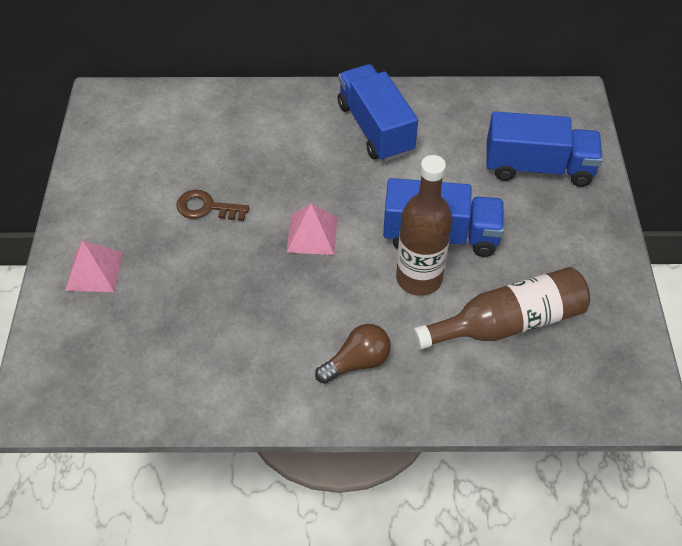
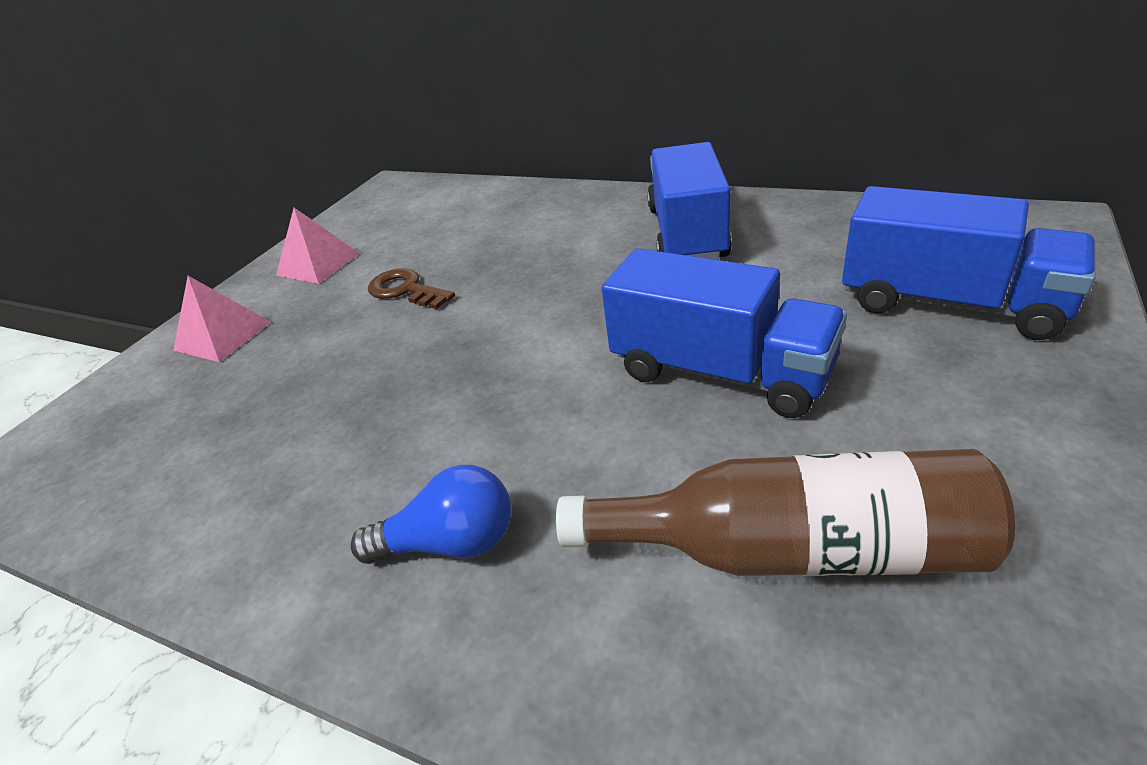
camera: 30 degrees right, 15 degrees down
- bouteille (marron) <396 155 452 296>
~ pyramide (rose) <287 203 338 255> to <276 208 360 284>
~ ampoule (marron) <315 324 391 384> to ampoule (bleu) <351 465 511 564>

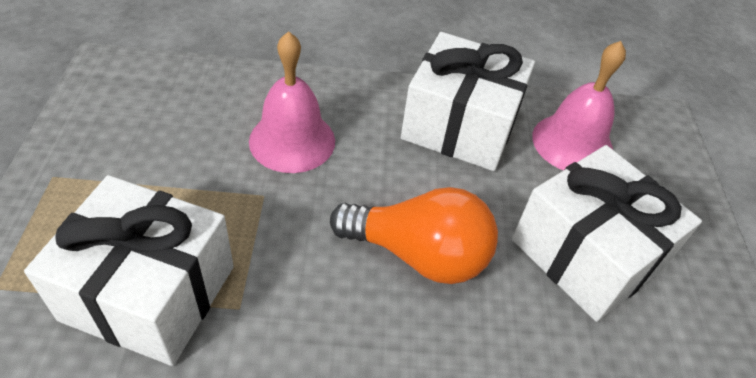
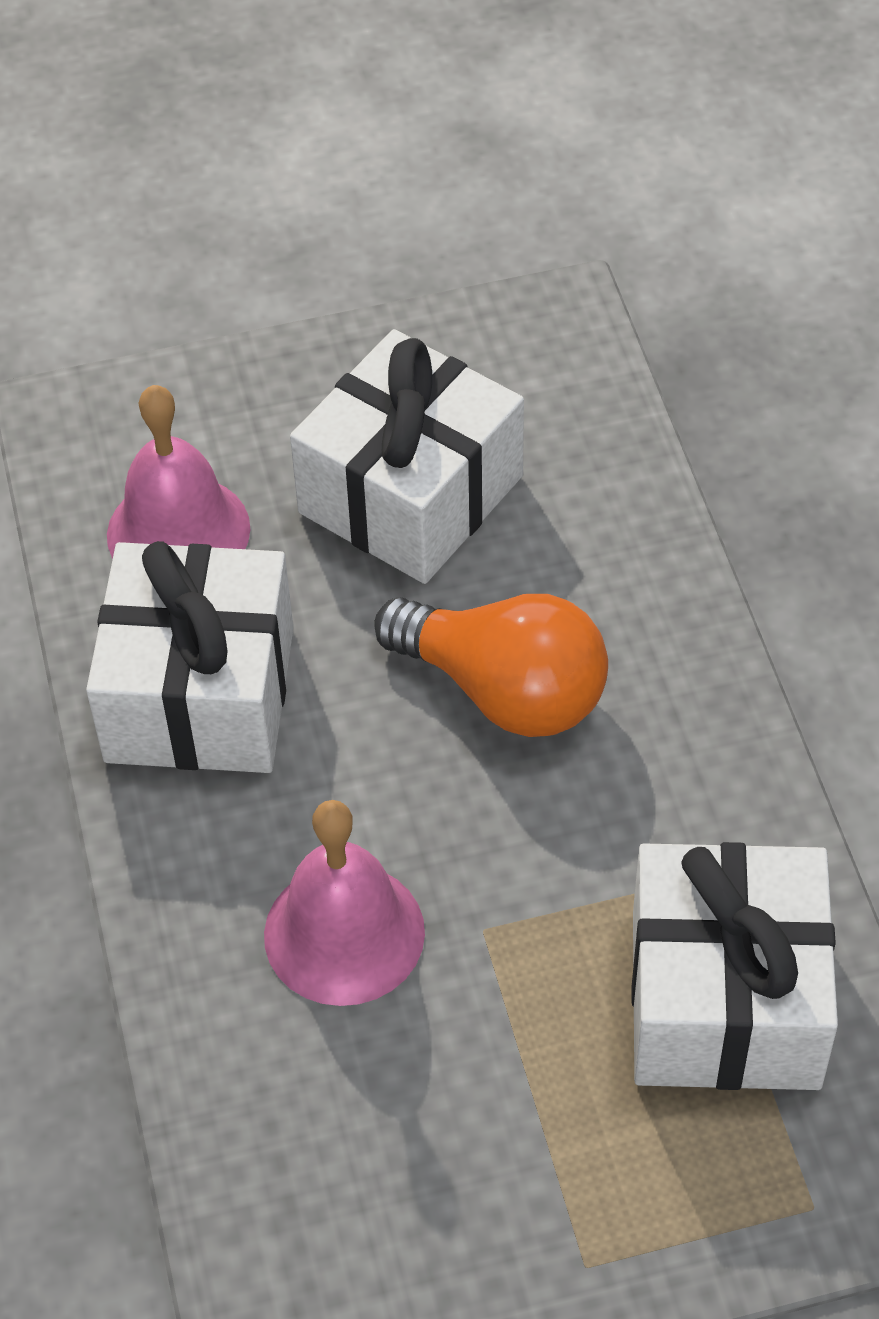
camera: 100 degrees left, 5 degrees up
~ ampoule (orange) <330 187 498 284> = <374 594 608 737> 120 degrees clockwise

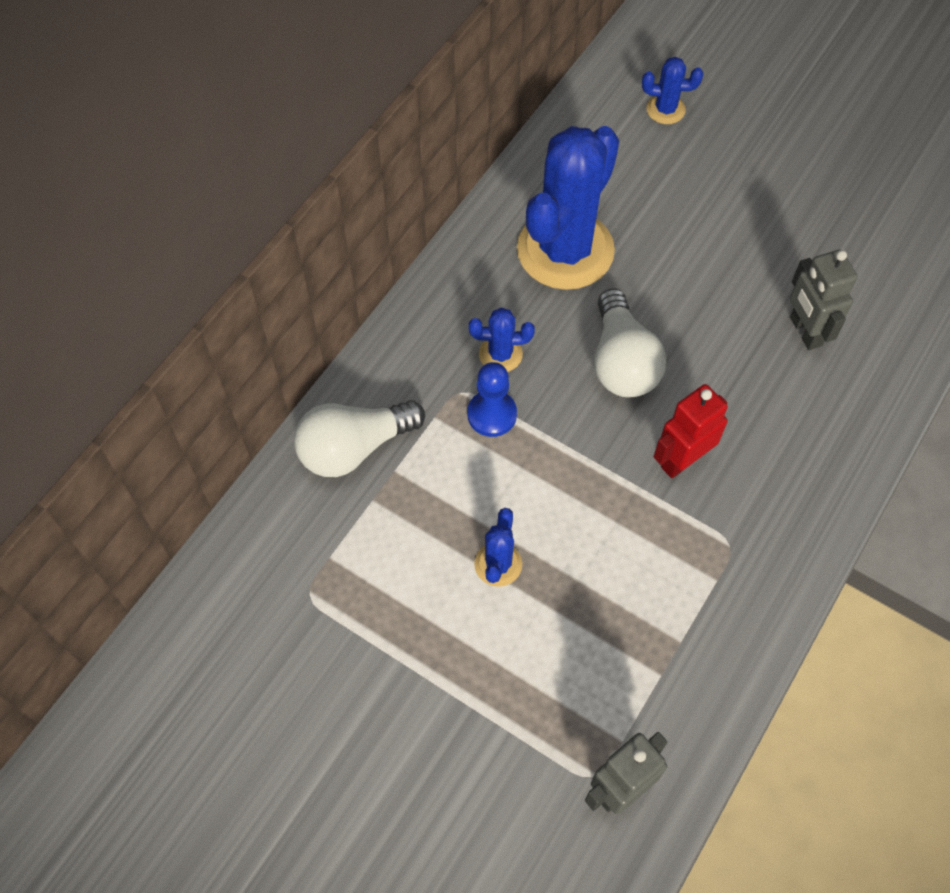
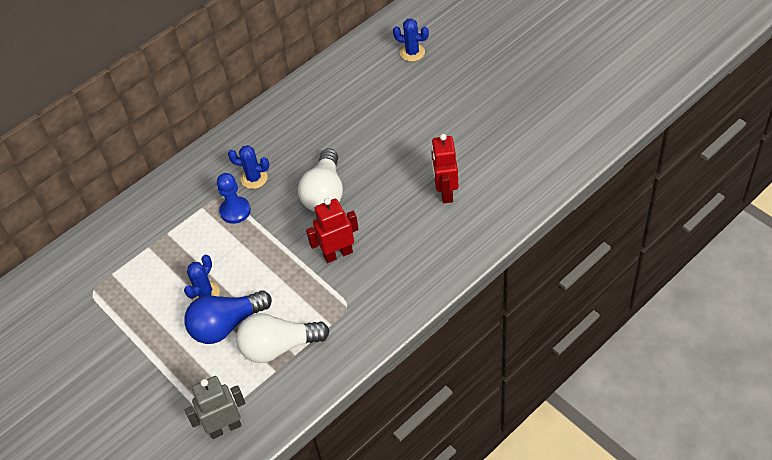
camera: 20 degrees right, 10 degrees down
- cactus (bleu) <517 126 619 290>
~ robot (gris) <790 250 858 350> to robot (rouge) <431 134 459 203>
~ ampoule (blanc) <294 400 425 477> to <236 313 330 363>
+ ampoule (bleu) <184 290 272 344>

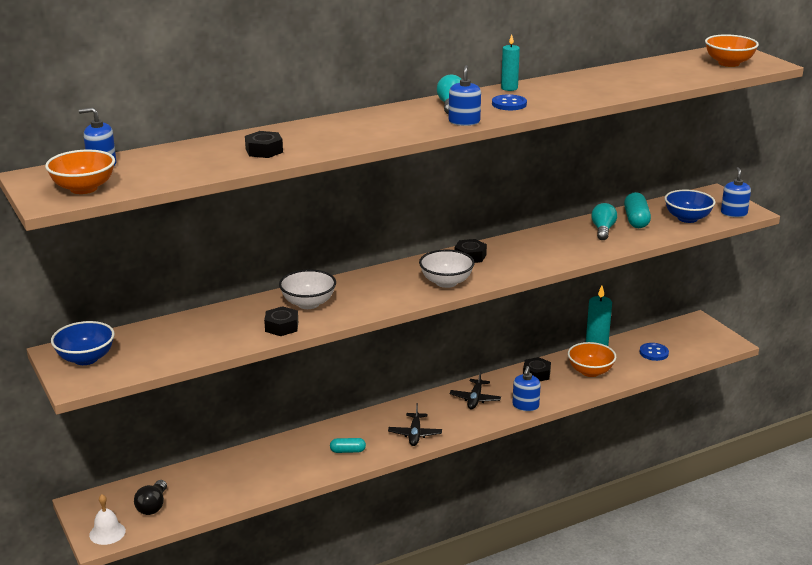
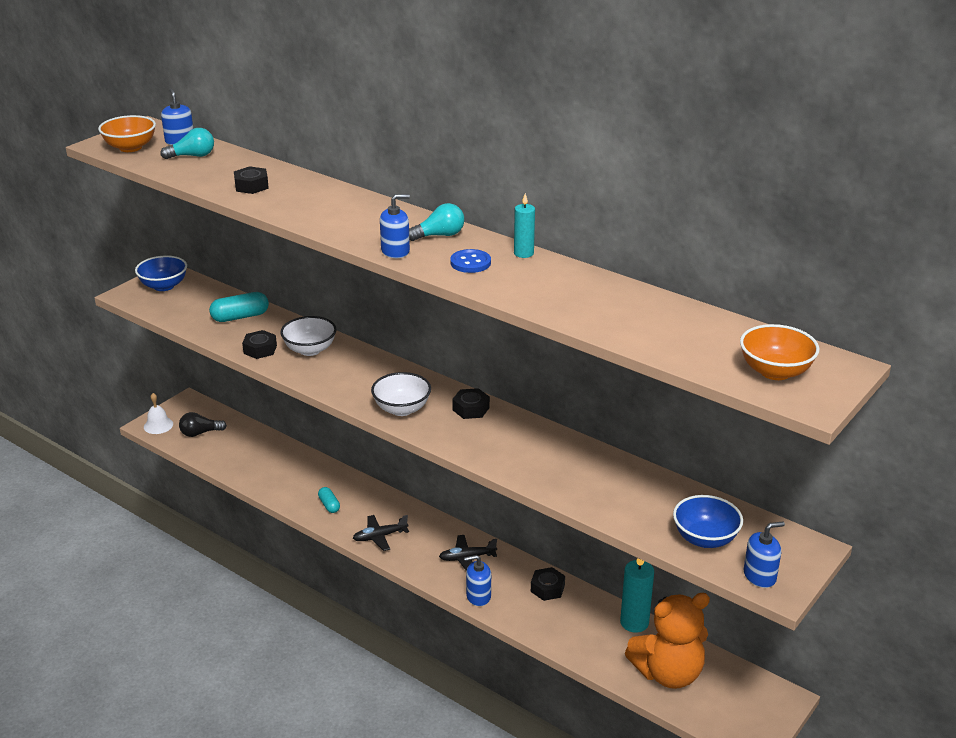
camera: 65 degrees right, 5 degrees up
~ gélule (turquoise) <624 192 651 228> to <209 292 269 322>
~ ampoule (turquoise) <591 203 617 240> to <160 128 214 159>
- bol (orange) <568 342 616 377>
~ bouton (bleu) <640 343 669 361> to ours en peluche (orange) <625 593 710 689>

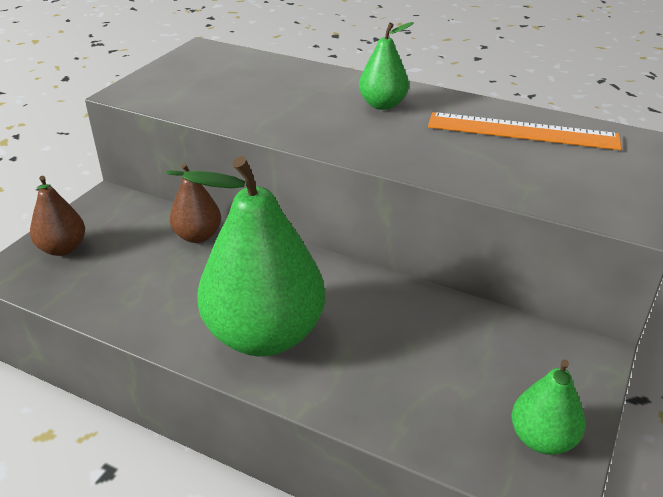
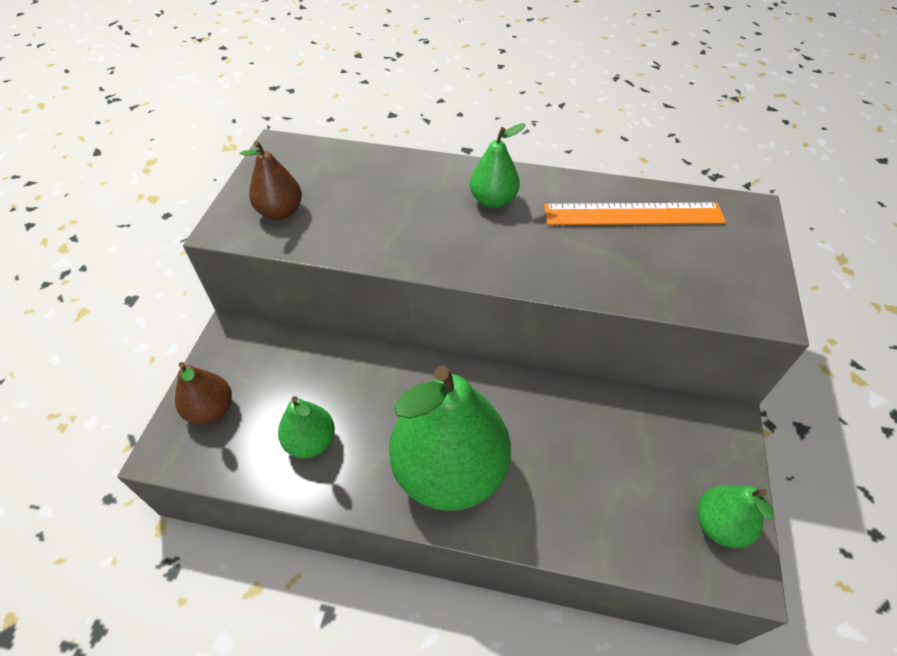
camera: 15 degrees left, 15 degrees up
~ poire (marron) <165 164 221 243> to <240 141 302 220>
+ poire (vert) <278 396 335 458>

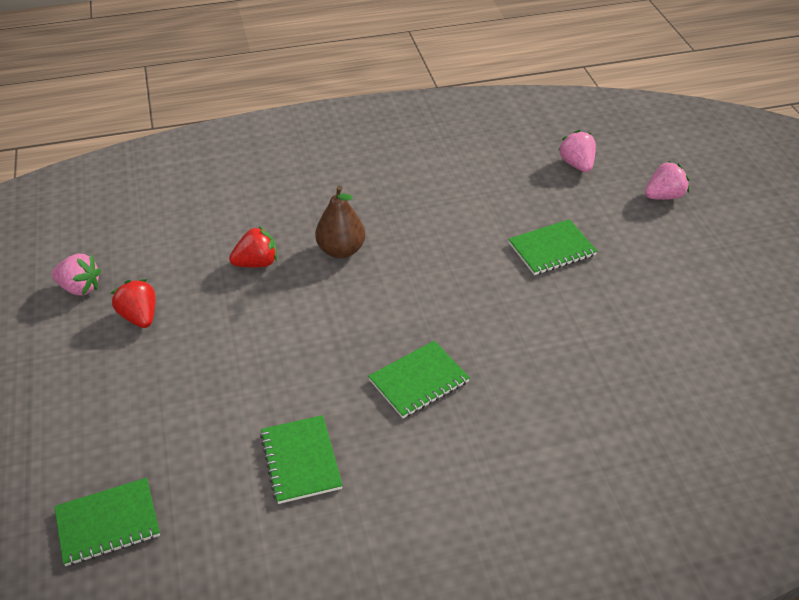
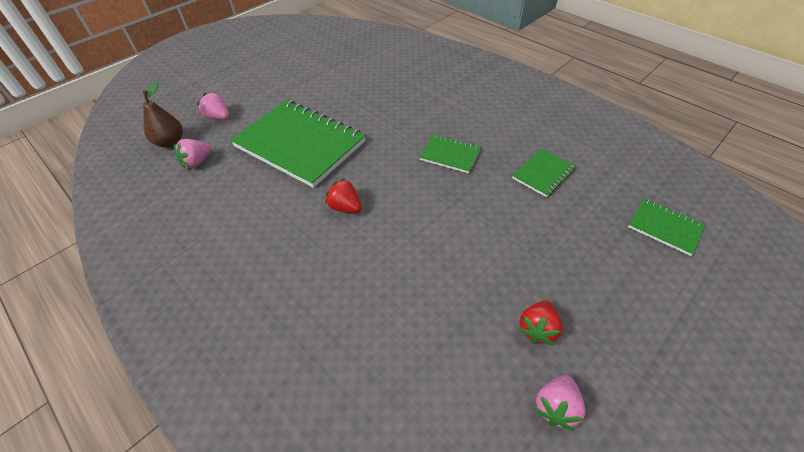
camera: 120 degrees left, 5 degrees up
~ poire (marron) <315 185 365 258> to <143 81 183 148>
~ carnet (vert) <508 219 597 275> = <230 100 366 188> x2.17
~ fraise (rouge) <229 226 277 268> to <325 178 362 213>
~ fraise (rose) <51 254 101 295> = <535 375 586 431> 135 degrees counterclockwise

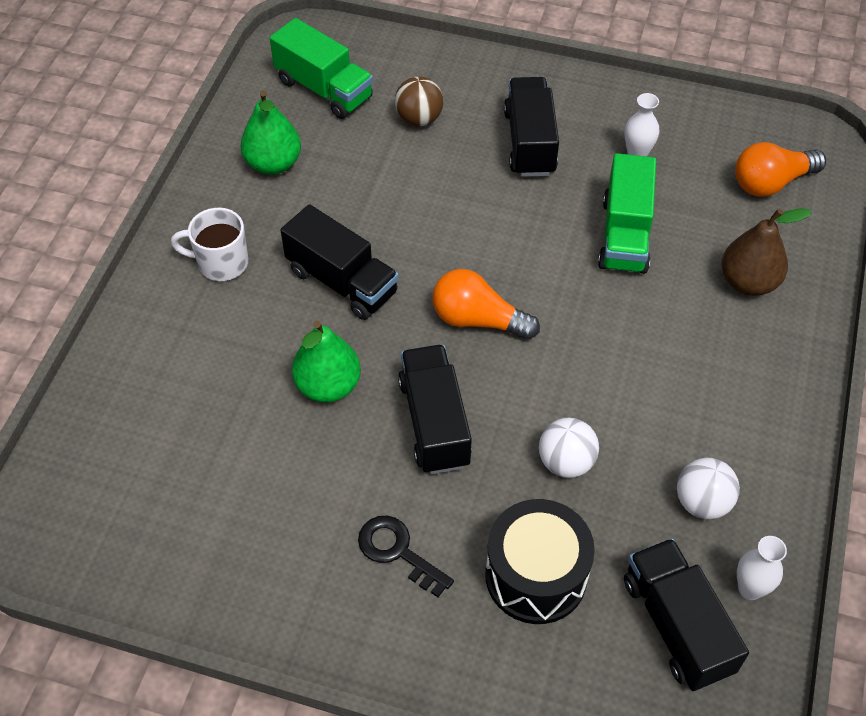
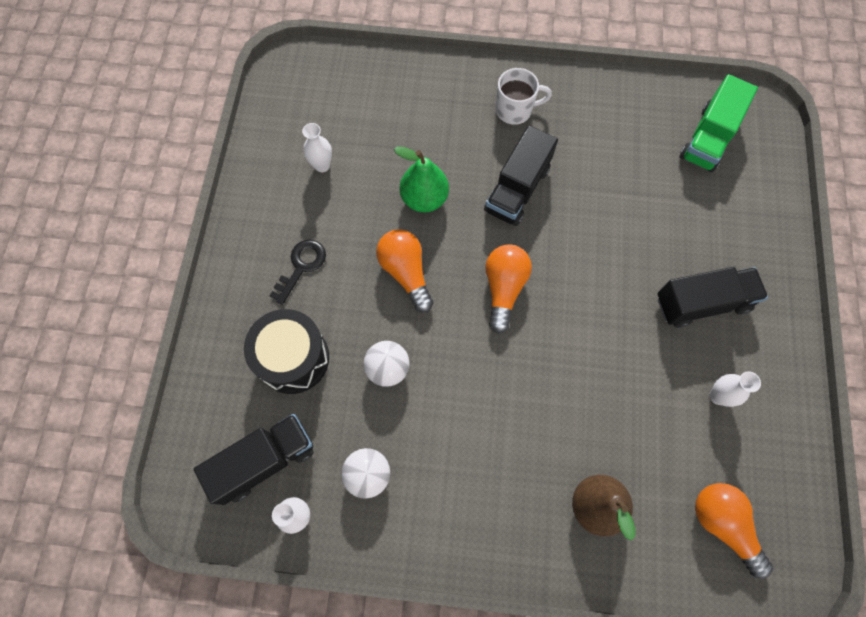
camera: 80 degrees right, 15 degrees up
- balle (marron) <395 76 443 126>
- poire (vert) <241 90 301 175>
- camion (vert) <598 153 656 274>
~ tasse (blanc) <171 208 248 281> = <496 68 552 125> 90 degrees clockwise
~ camion (noir) <398 345 472 474> to ampoule (orange) <376 229 434 313>
+ vase (blanc) <302 123 332 172>

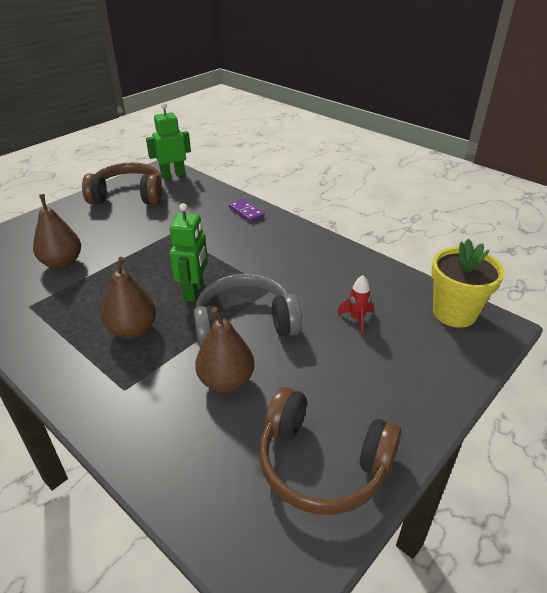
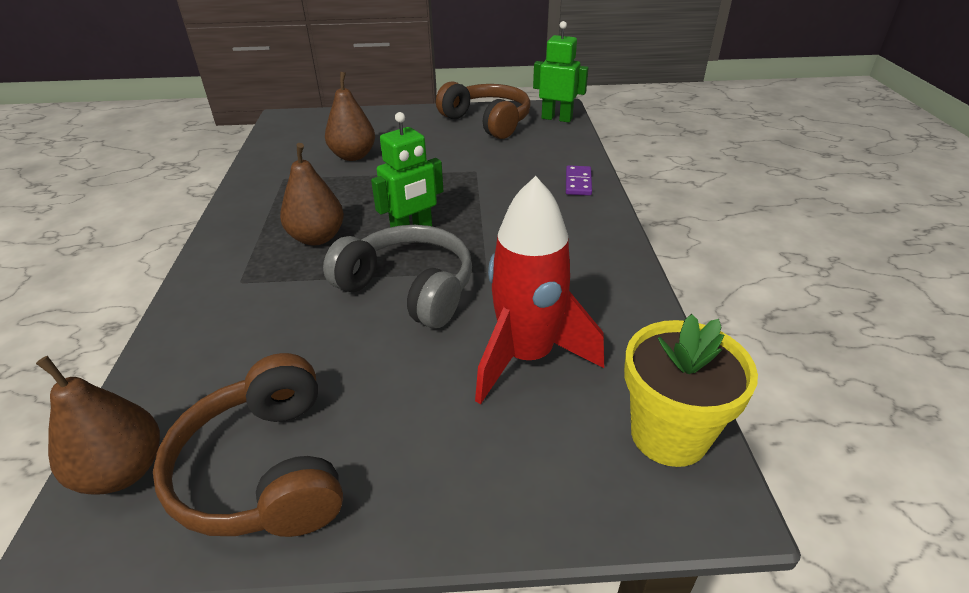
camera: 45 degrees right, 0 degrees up
~ fusée (rouge) <337 275 373 334> = <475 176 604 404> x2.38
~ poire (marron) <195 307 254 393> to <36 356 160 495>

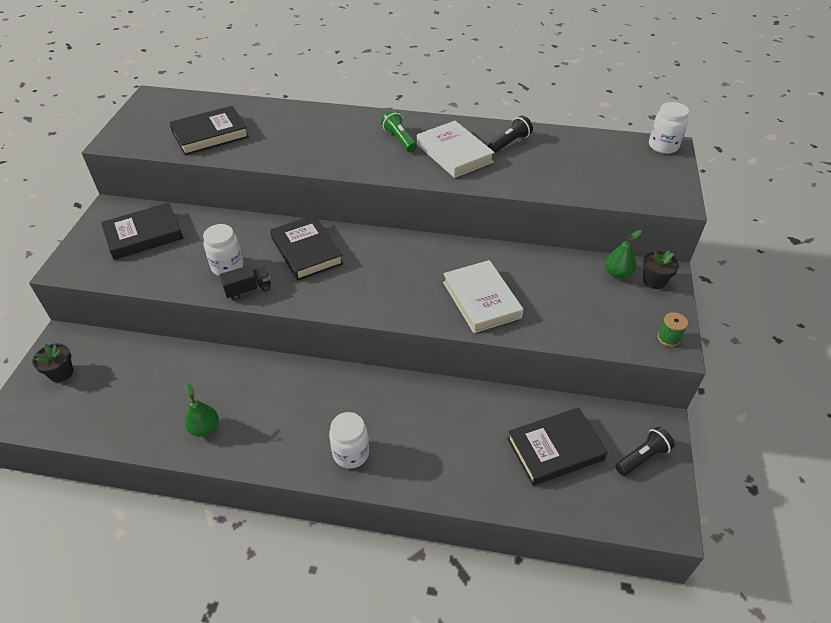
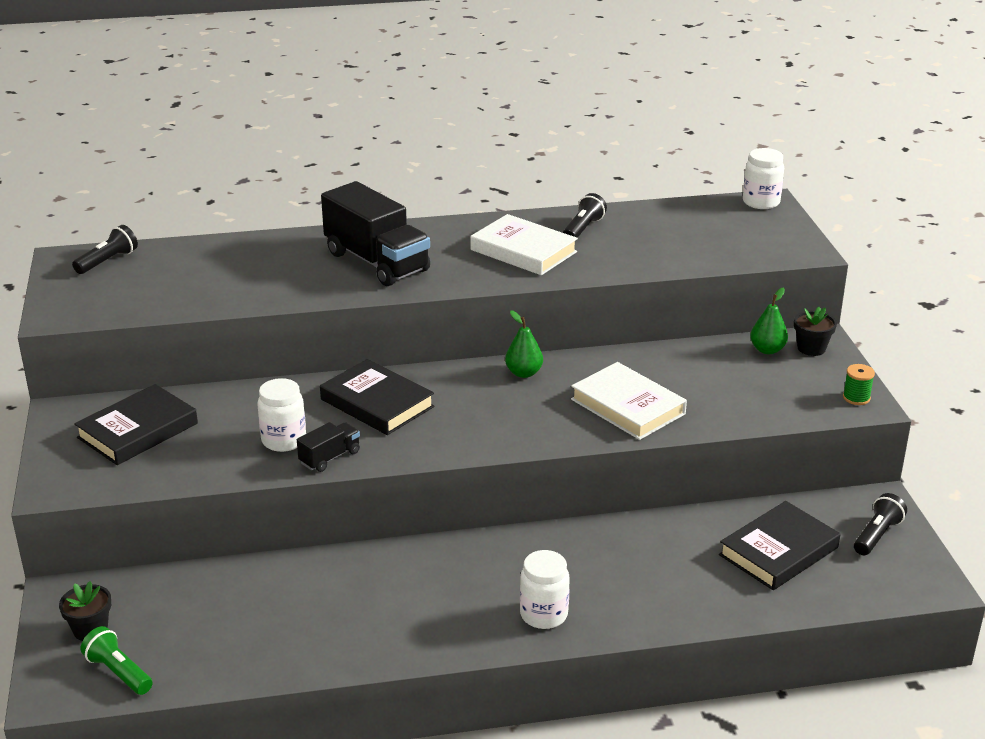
camera: 20 degrees left, 15 degrees down
- livre (noir) <169 106 249 155>
~ lampe de poche (vert) <381 110 417 152> to <81 626 153 695>
~ poire (vert) <185 384 219 437> to <505 310 543 378>
+ camion (noir) <321 181 430 286>
+ lampe de poche (noir) <72 225 138 274>

